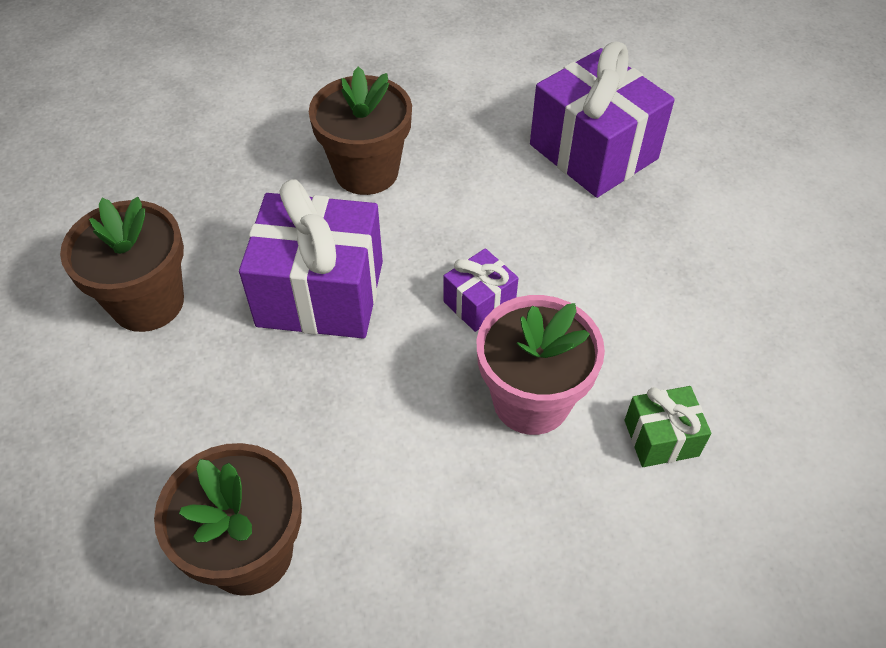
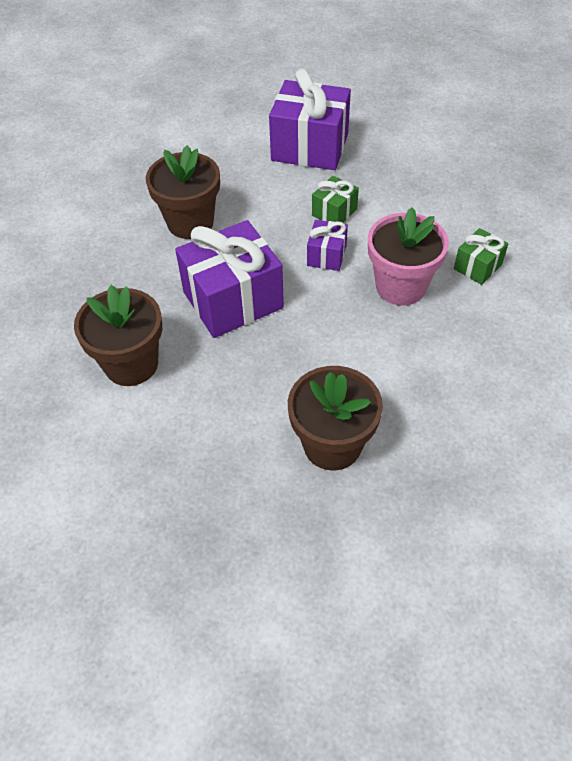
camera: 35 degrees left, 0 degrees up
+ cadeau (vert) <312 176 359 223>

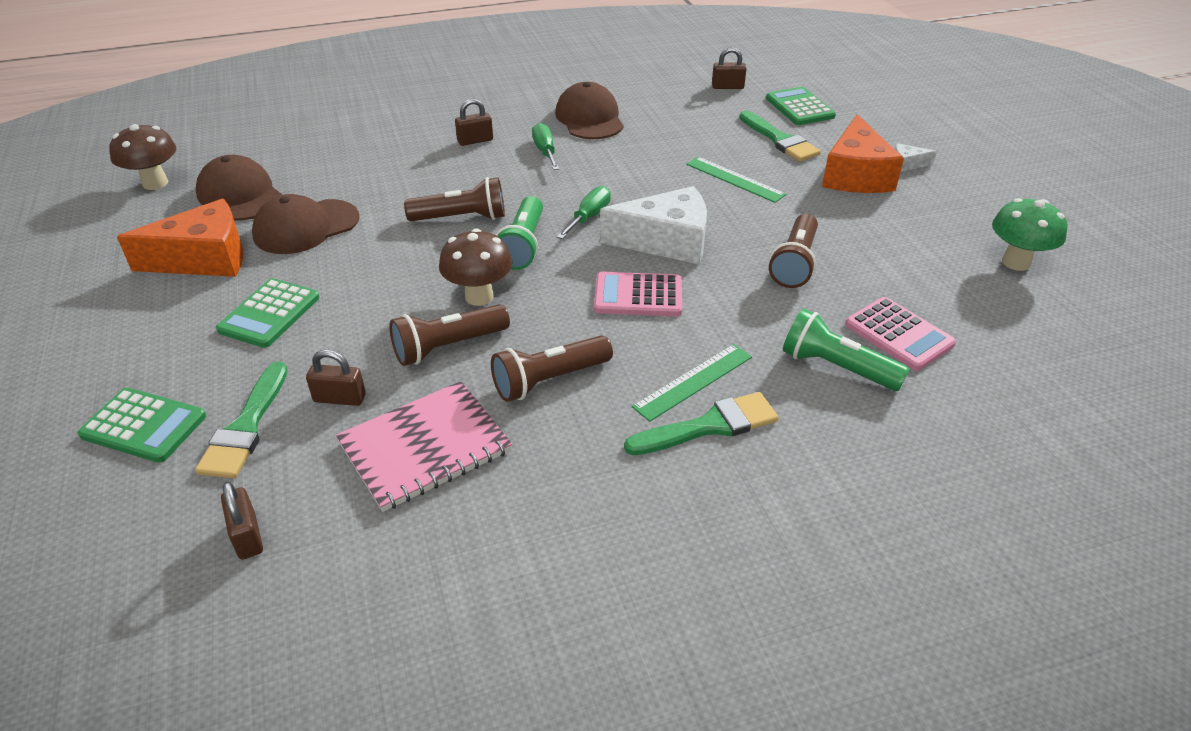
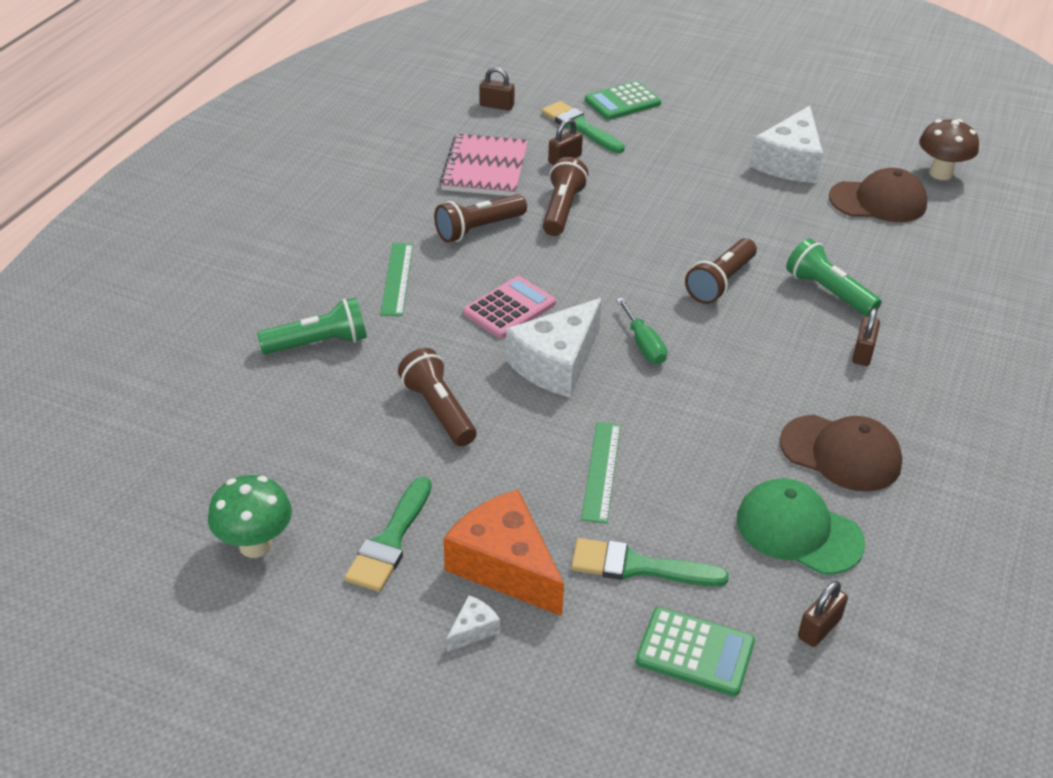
camera: 130 degrees right, 0 degrees up
- tournevis (vert) <532 123 559 170>
~ règle (vert) <686 157 786 203> = <581 422 621 524> 75 degrees counterclockwise
- casquette (marron) <252 194 359 254>
~ lampe de poche (vert) <496 196 543 270> to <786 238 881 317>
~ fromage (orange) <117 199 243 277> to fromage (blanc) <750 106 823 183>
- champignon (marron) <439 228 512 306>
- calculatrice (vert) <216 278 319 348>
- calculatrice (rose) <845 297 956 371>
~ lampe de poche (marron) <491 336 613 402> = <434 194 527 242> 135 degrees counterclockwise
~ pinceau (vert) <624 392 779 455> to <344 477 432 592>
+ casquette (vert) <736 478 865 575>

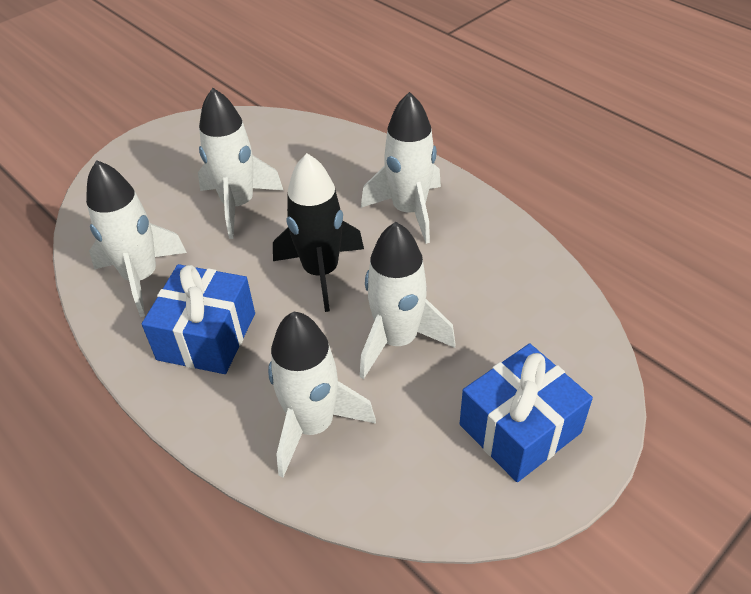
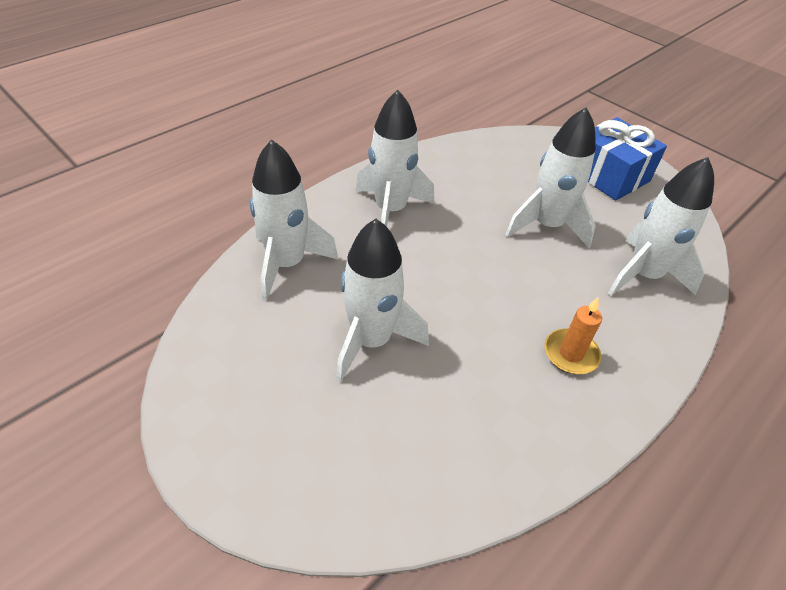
camera: 95 degrees left, 0 degrees up
- fusée (noir) <273 153 364 312>
~ fusée (blanc) <86 160 187 317> to <250 139 339 301>
~ cadeau (bleu) <142 264 255 374> to bougie (orange) <544 298 602 374>

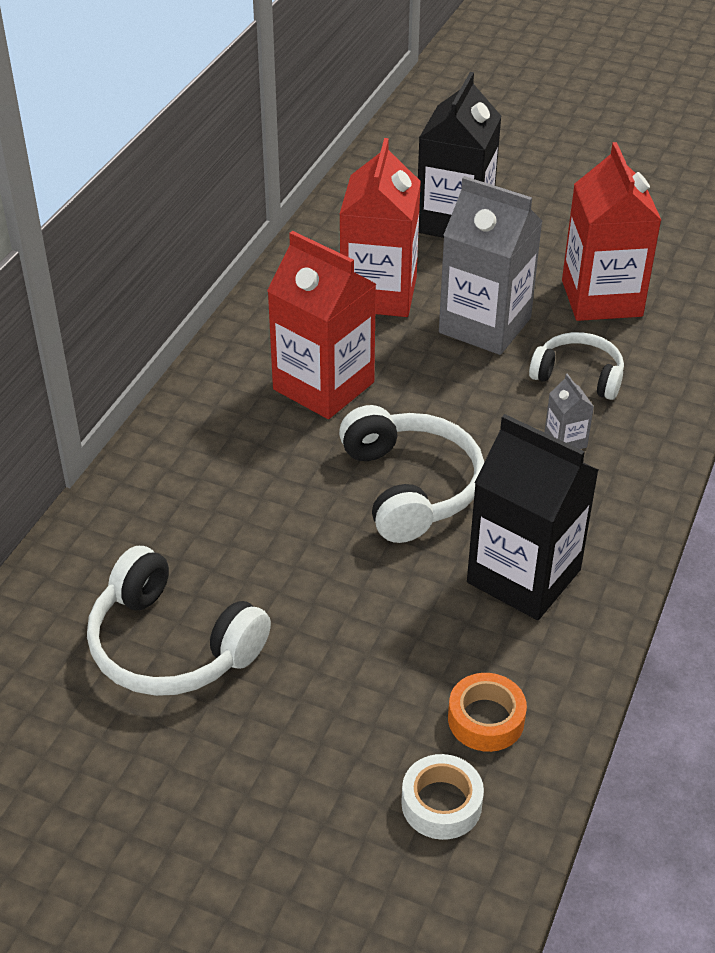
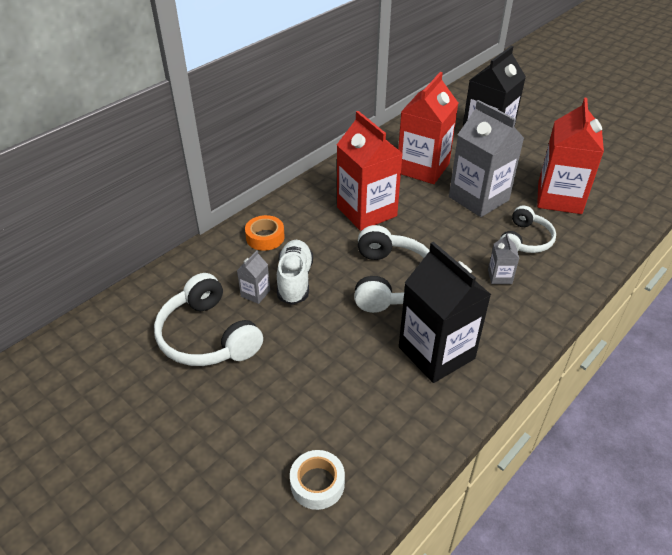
camera: 20 degrees right, 0 degrees up
~ casque audio (blanc) <529 332 624 400> = <499 205 556 253> 75 degrees clockwise
~ ruban adhésif (orange) <448 673 527 752> to <245 215 285 251>
+ chaussure (blanc) <277 240 313 305>
+ brique de lait (gris) <237 250 270 304>

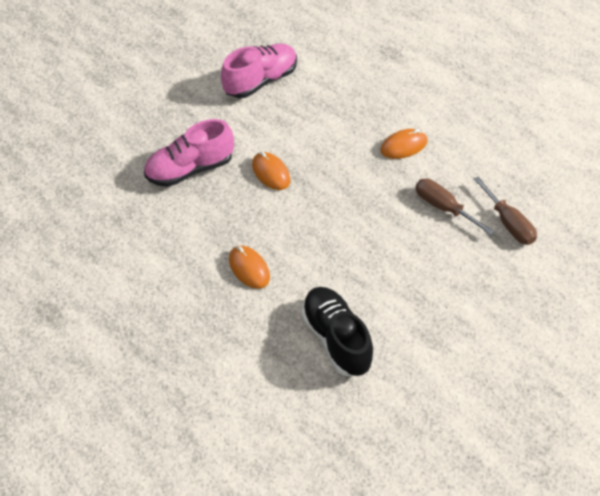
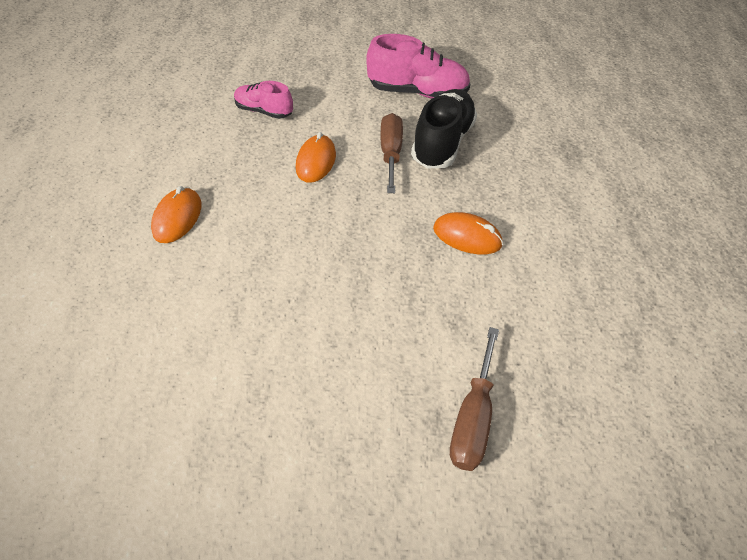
camera: 45 degrees right, 0 degrees up
~ chaussure (rose) <144 119 234 187> = <234 81 293 119> x0.61
~ tournevis (marron) <415 178 494 235> to <381 113 403 193>
~ chaussure (noir) <301 287 374 376> to <411 89 477 169>

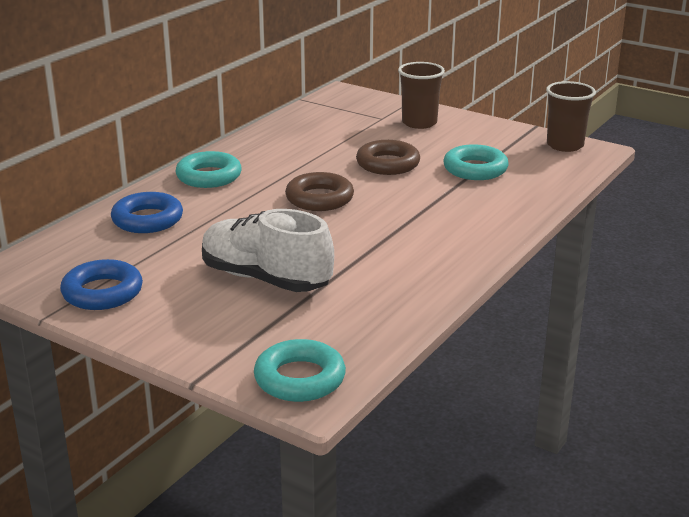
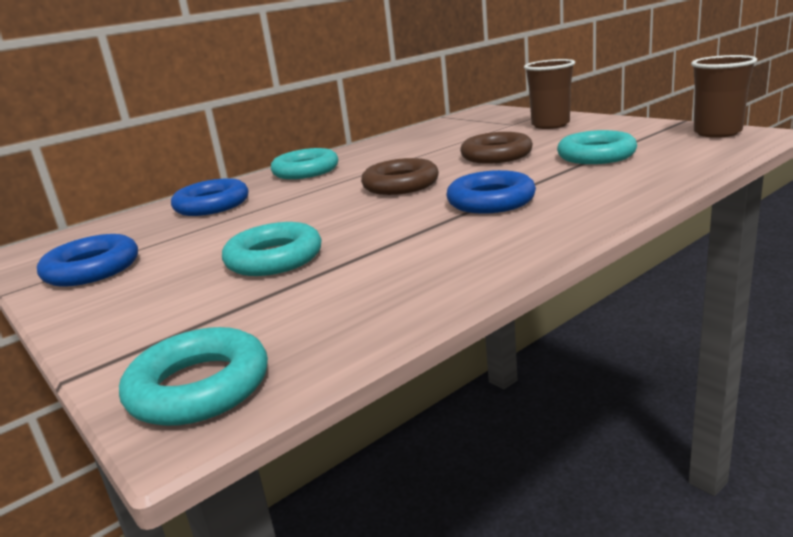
camera: 20 degrees right, 5 degrees down
~ chaussure (blanc) <202 209 334 292> to anneau (turquoise) <222 222 322 276>
+ anneau (bleu) <446 170 536 214>

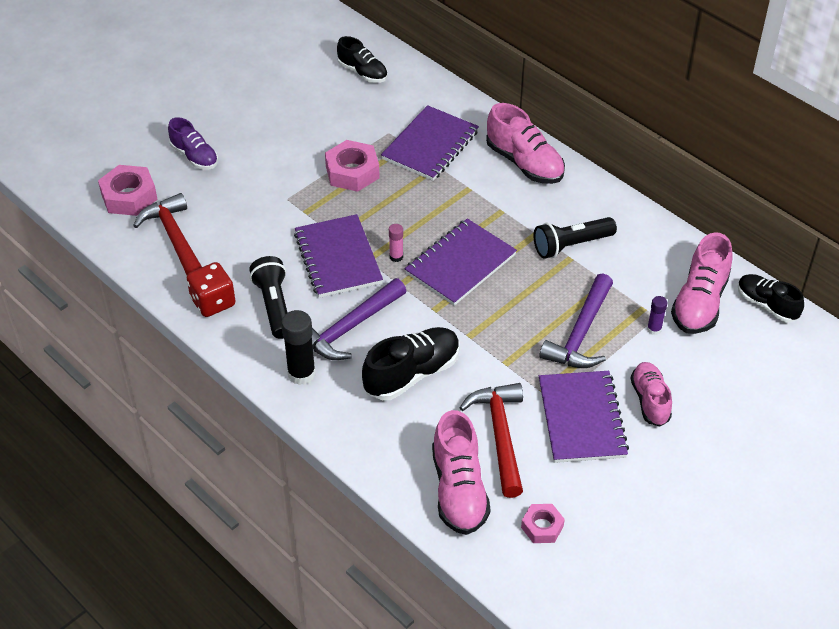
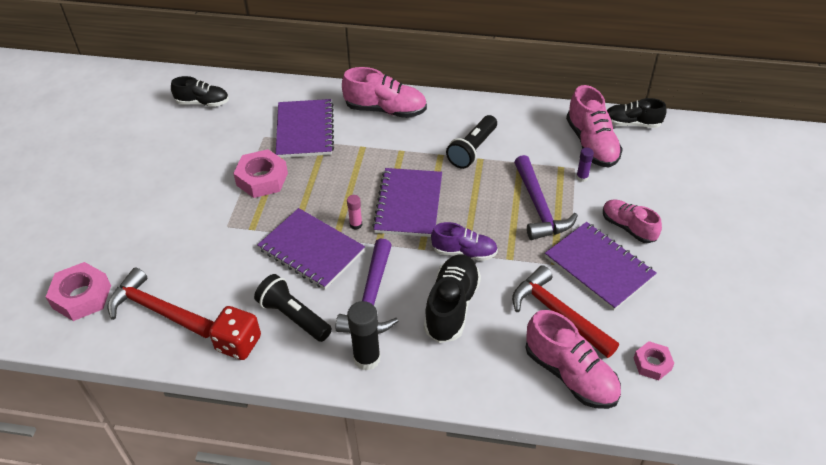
camera: 35 degrees left, 0 degrees up
~ chaussure (violet) <168 117 218 170> to <431 222 498 261>

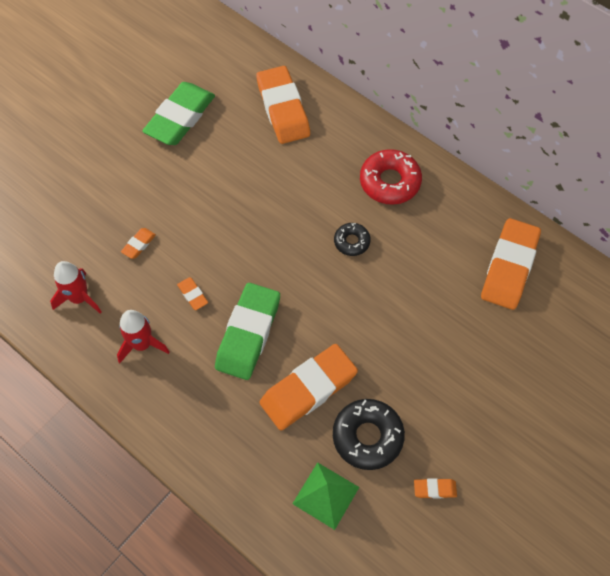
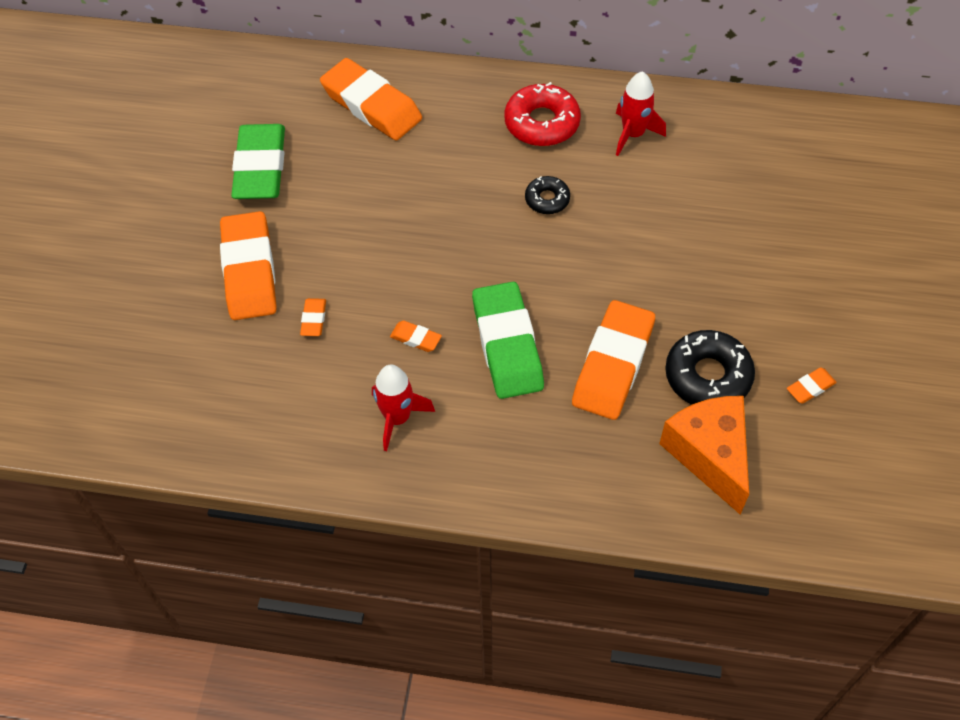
camera: 30 degrees left, 5 degrees down
~ gomme (orange) <481 218 541 310> to <220 211 277 320>
~ fusée (rouge) <50 261 102 314> to <616 71 666 156>
~ pyramide (vert) <292 462 359 530> to fromage (orange) <659 396 749 514>

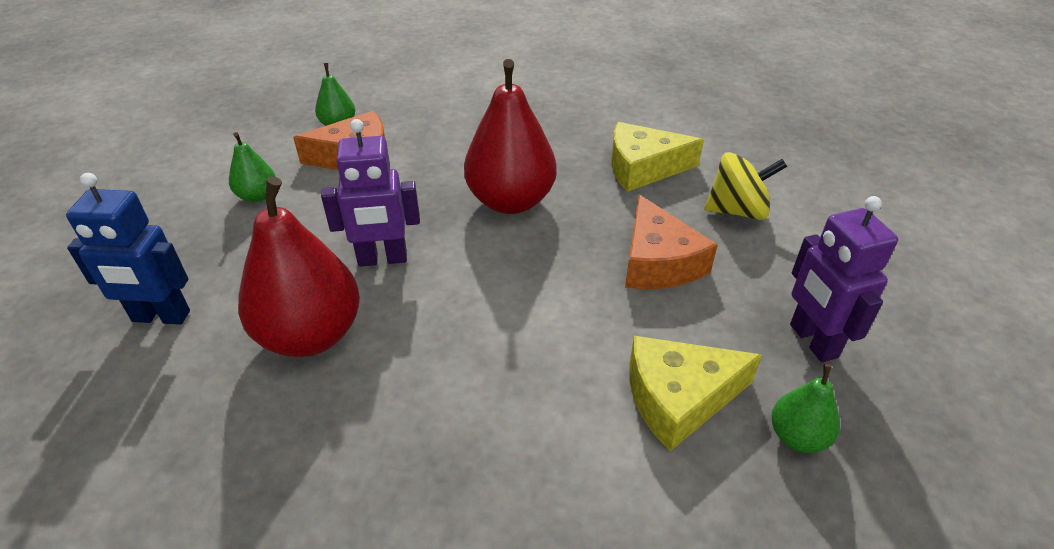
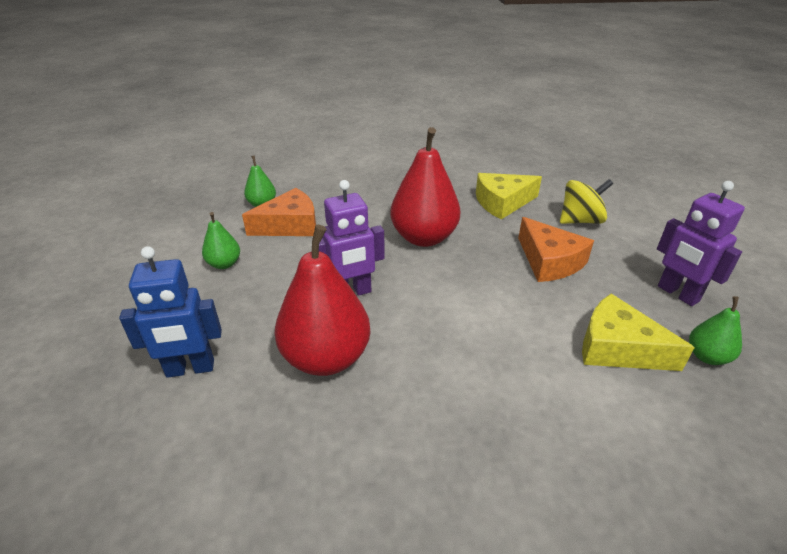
camera: 15 degrees left, 5 degrees down
~ fromage (jaune) <629 336 762 451> = <582 294 695 371> 60 degrees clockwise

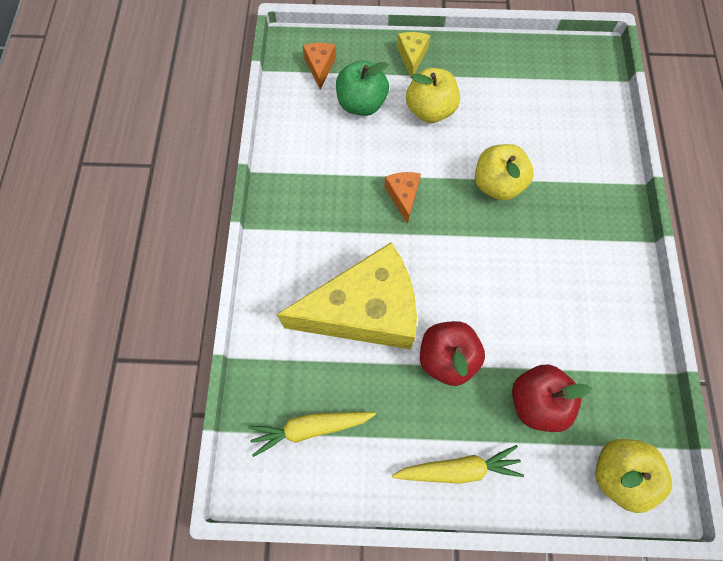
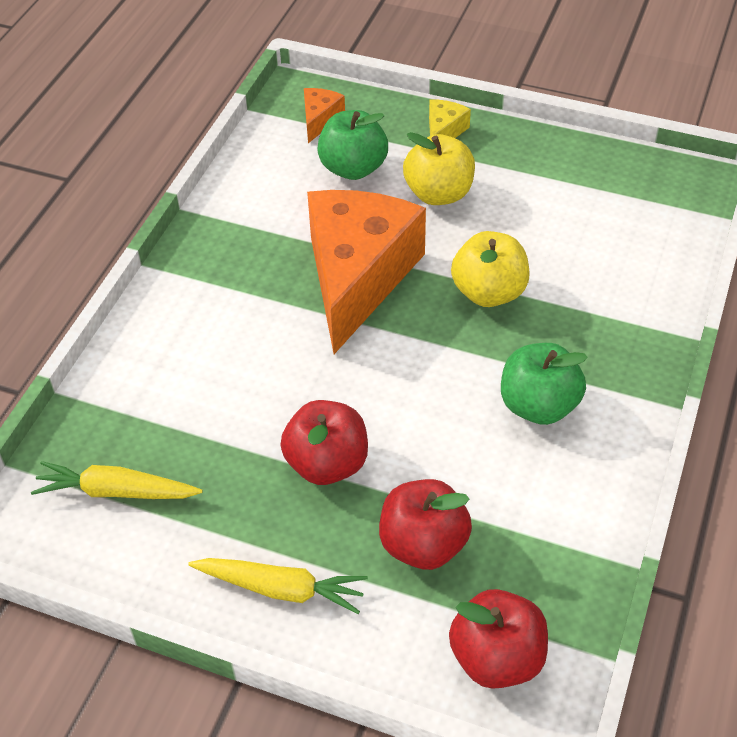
camera: 20 degrees right, 20 degrees down
~ fromage (orange) <384 172 421 224> = <307 190 426 354> x2.47
- fromage (jaune) <276 242 417 349>
~ pomme (jaune) <595 439 672 513> to pomme (rouge) <449 589 548 689>
+ pomme (vert) <501 343 588 425>

